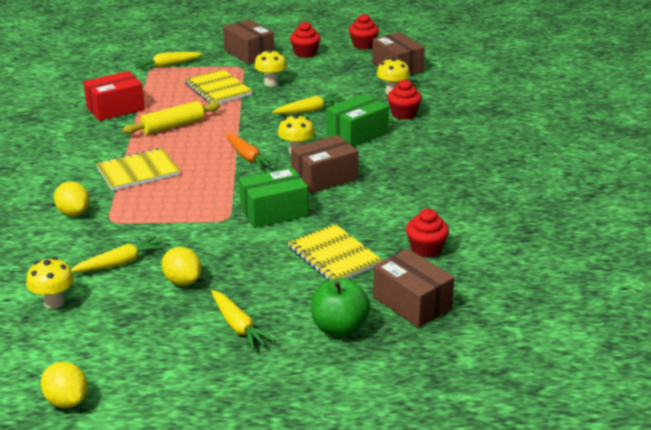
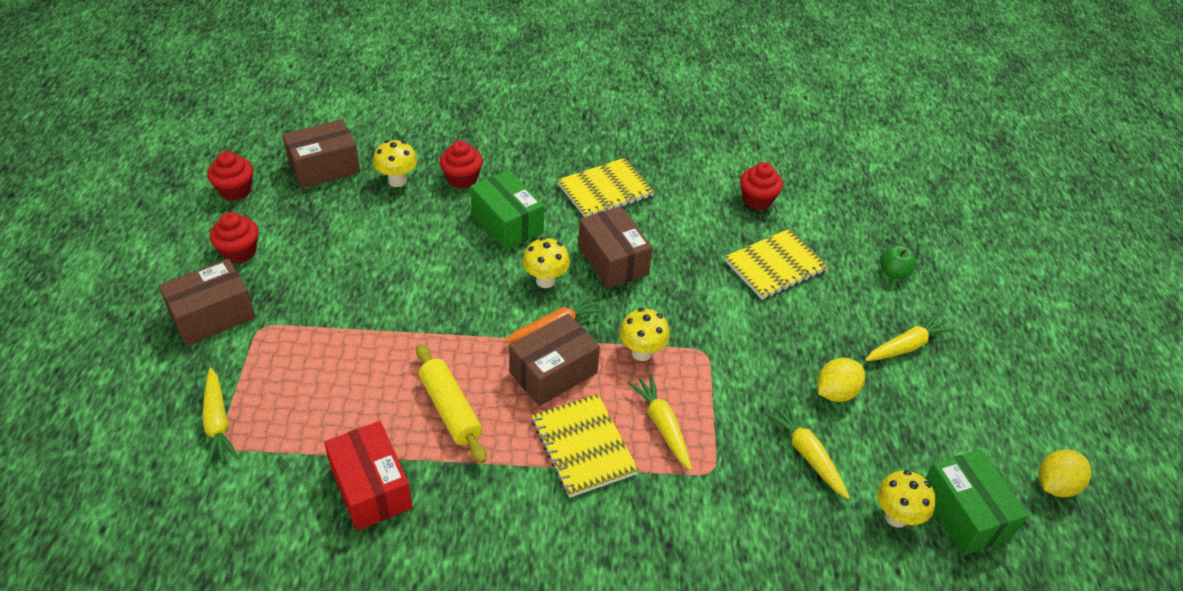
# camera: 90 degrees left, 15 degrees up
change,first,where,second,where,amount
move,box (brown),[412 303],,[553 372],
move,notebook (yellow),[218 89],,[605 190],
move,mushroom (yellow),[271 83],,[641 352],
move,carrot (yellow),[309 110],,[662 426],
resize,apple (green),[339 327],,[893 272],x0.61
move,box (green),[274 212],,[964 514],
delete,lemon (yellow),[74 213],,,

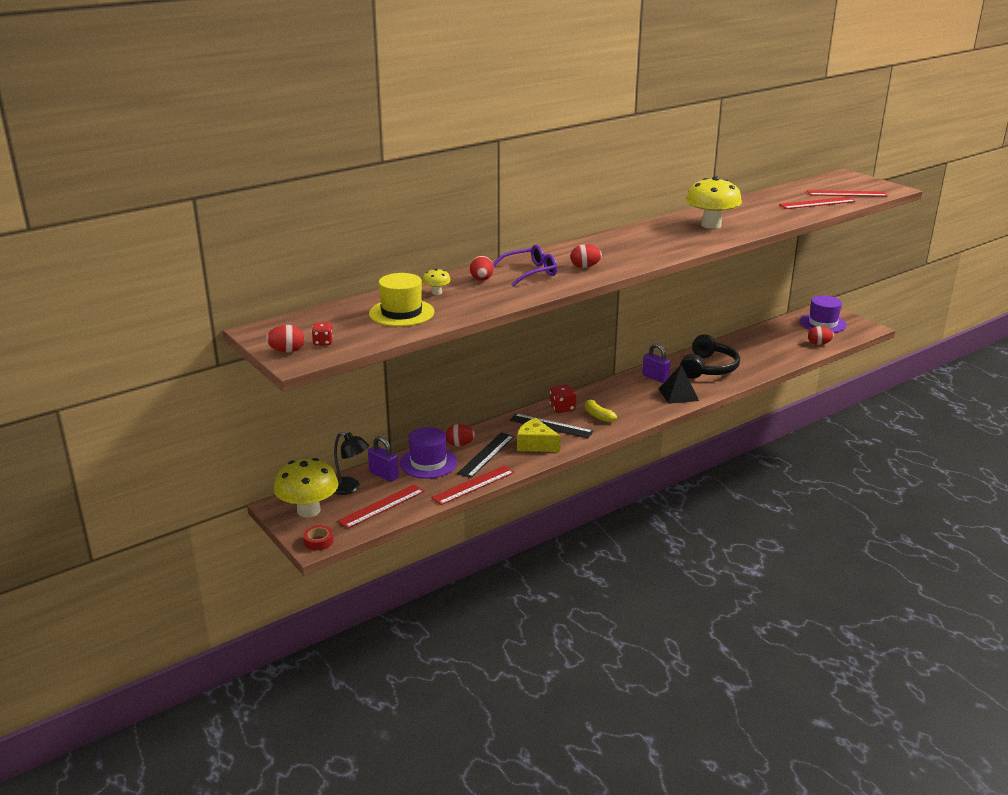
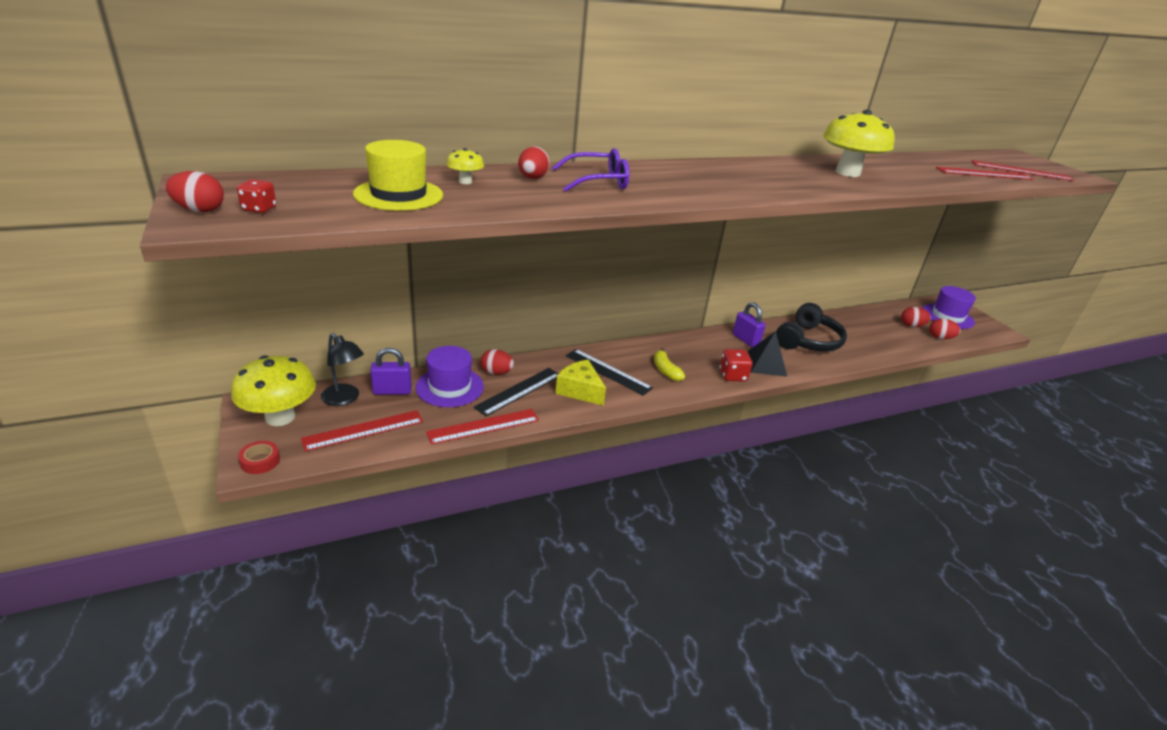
# camera: 10 degrees right, 5 degrees up
change,first,where,second,where,amount
rotate,padlock (purple),[384 475],,[392 391],60 degrees counterclockwise
move,dice (red),[562 408],,[732 376],
move,egg (red),[585 267],,[911 325],

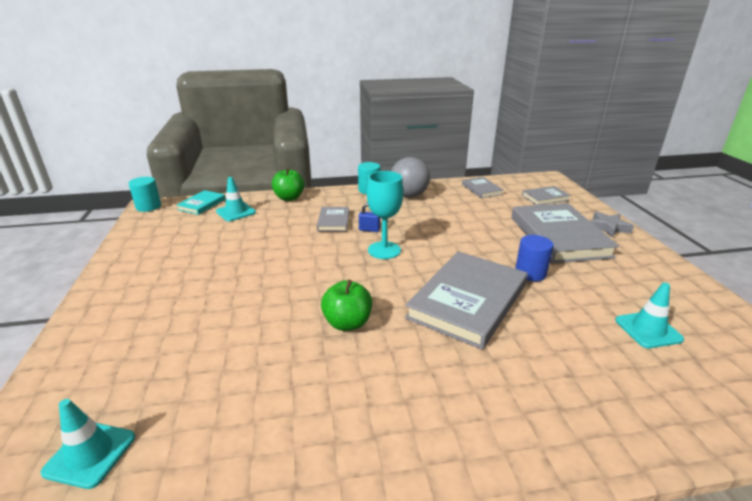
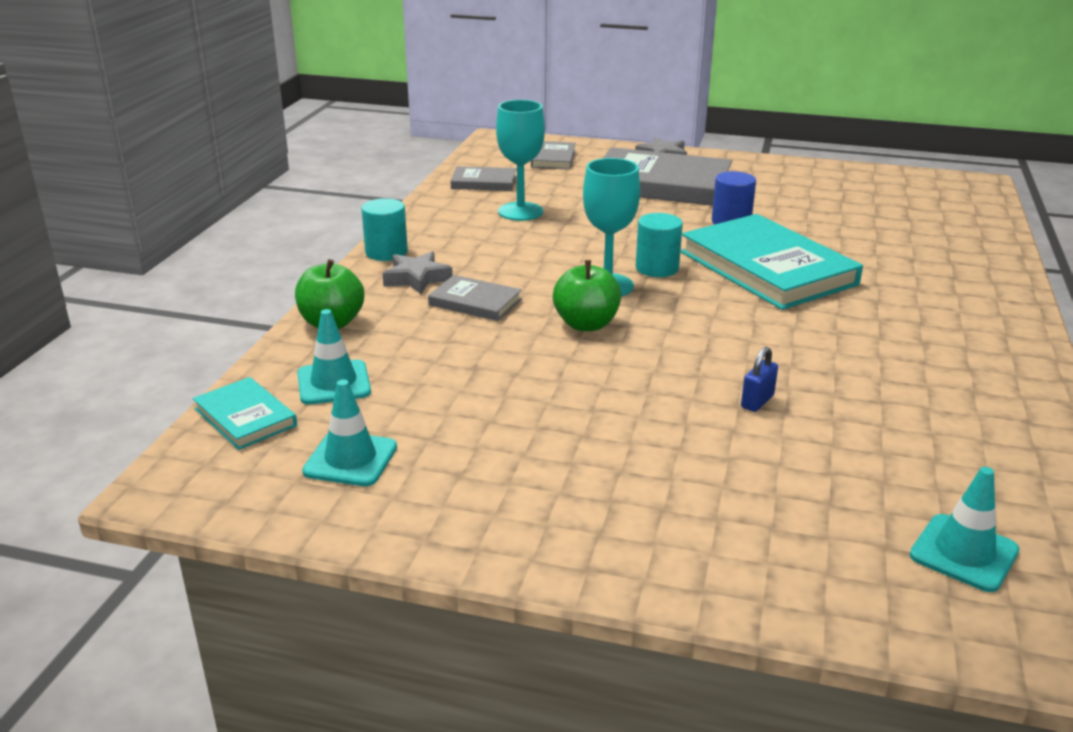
# camera: 65 degrees left, 0 degrees up
change,first,where,second,where,amount
move,traffic cone (turquoise),[648 330],,[350 459],
insert,,,star (grey),[417 278],
insert,,,goblet (turquoise),[520 211],
move,apple (green),[347 323],,[586 324],
move,cylinder (turquoise),[148 207],,[657 268],
recolor,book (grey),[467 301],book (turquoise),[767 268],
move,padlock (blue),[369 230],,[757 401],
delete,ball (grey),[409 195],,,

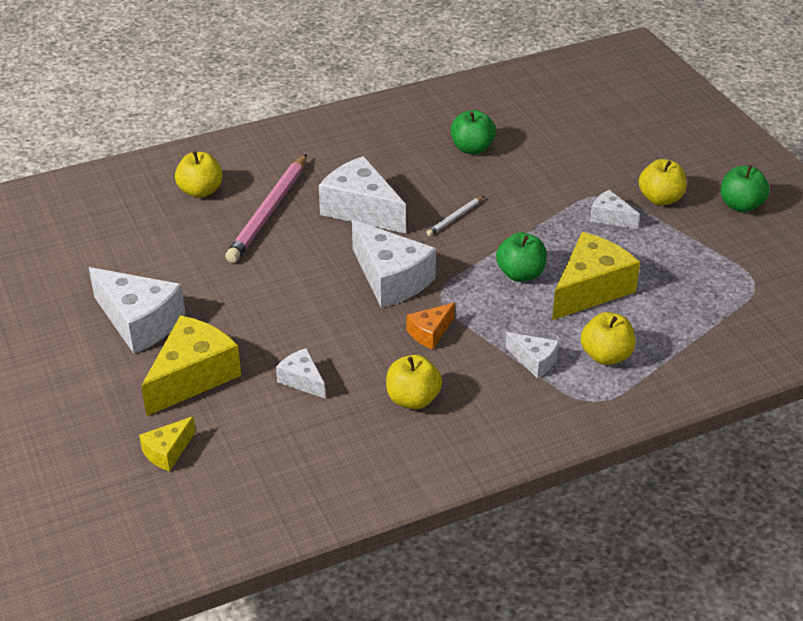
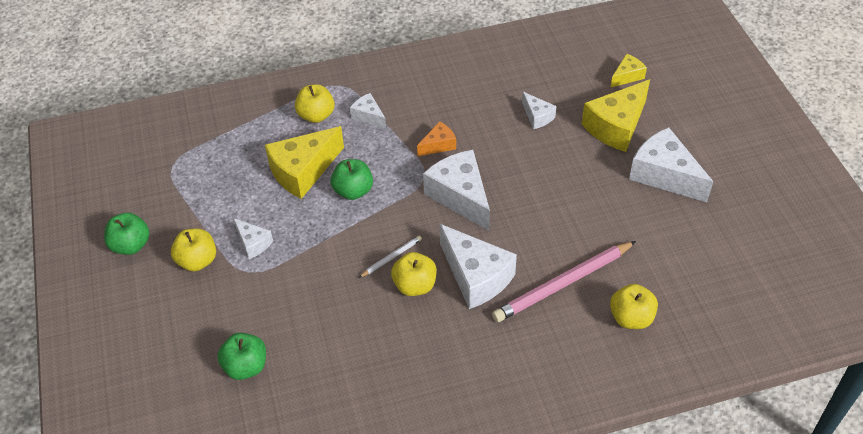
# camera: 170 degrees left, 10 degrees up
change,first,where,second,where,amount
move,apple (green),[472 148],,[246 366],
move,apple (yellow),[413 399],,[415 285],
rotate,pencil (pink),[268 211],,[563 283],150 degrees counterclockwise

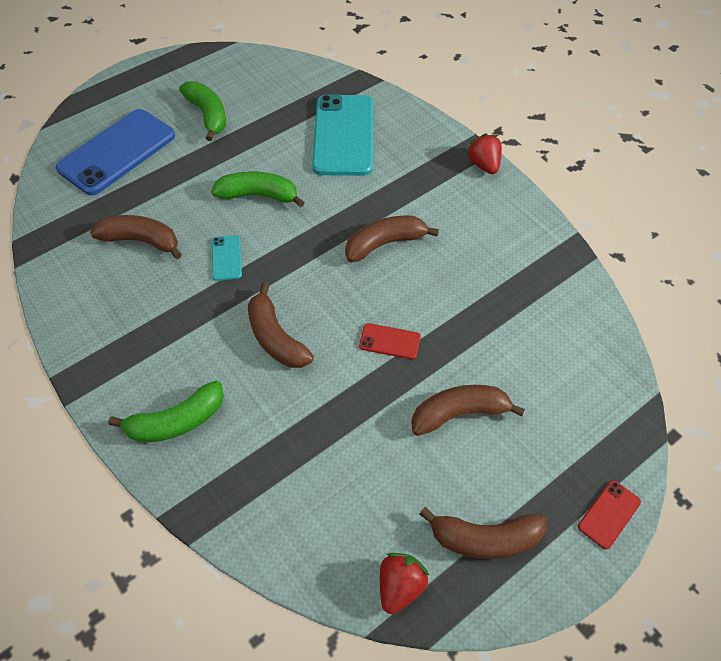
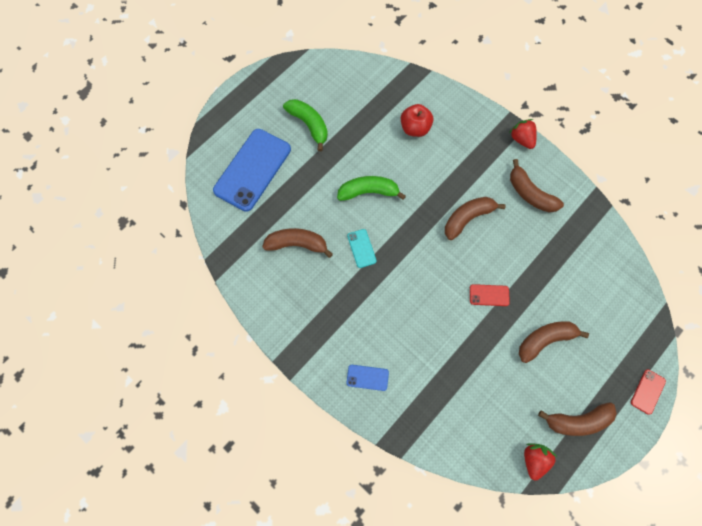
# camera: 10 degrees left, 15 degrees up
change,first,where,second,where,amount
replace,banana (green),[177 421],phone (blue),[367 377],
replace,phone (turquoise),[343 135],apple (red),[415 128],
move,banana (brown),[276 337],,[530 193],

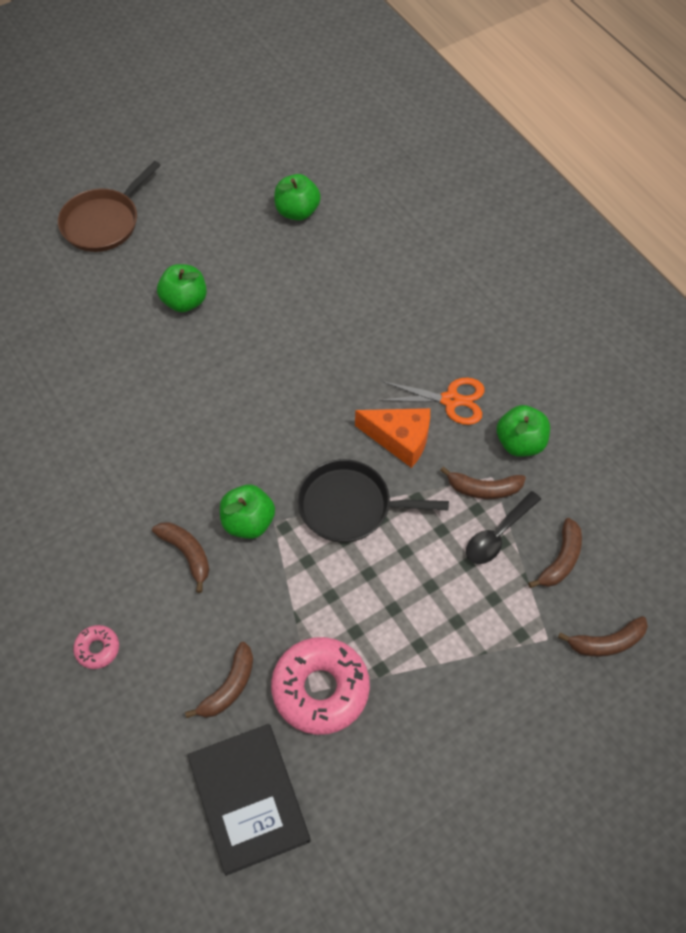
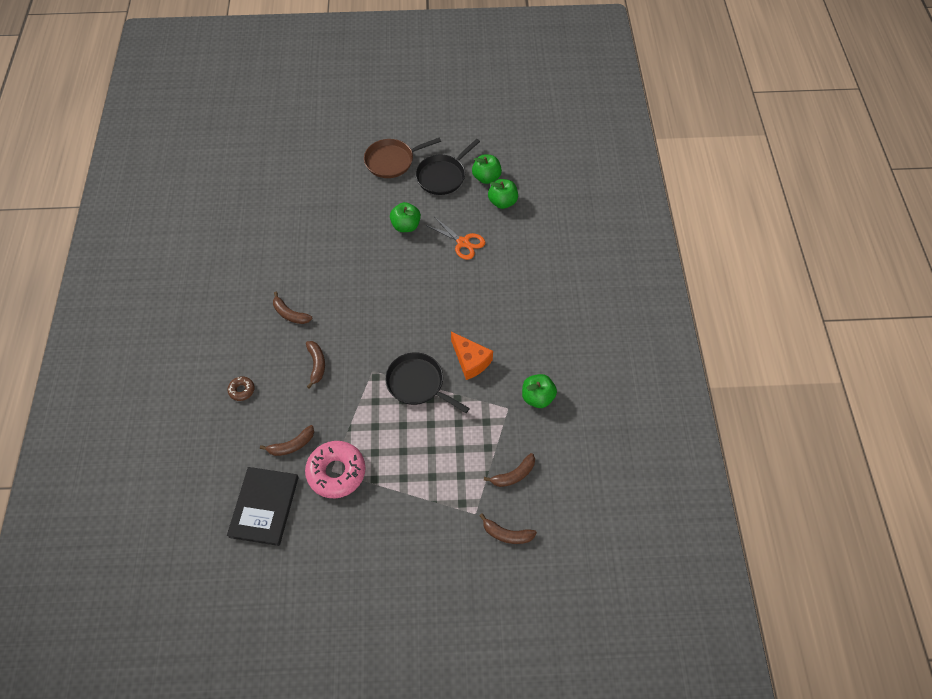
# camera: 30 degrees right, 0 degrees up
change,first,where,second,where,amount
recolor,donut (pink),[97 649],donut (brown),[242 390],
move,banana (brown),[483 489],,[290 314],
insert,,,pan (black),[442 176],
move,scissors (orange),[451 400],,[463 242],
move,apple (green),[248 522],,[486 177],
delete,spoon (black),[498 535],,,

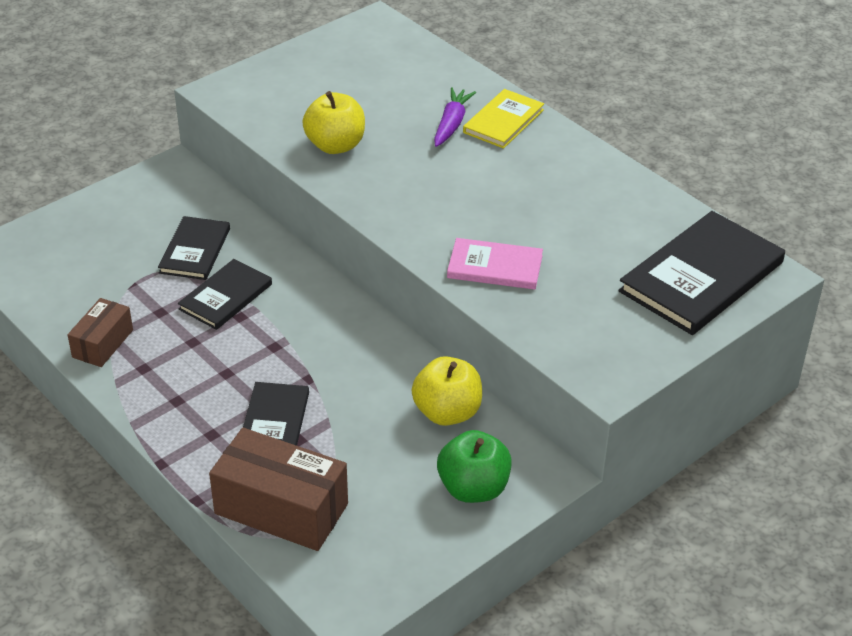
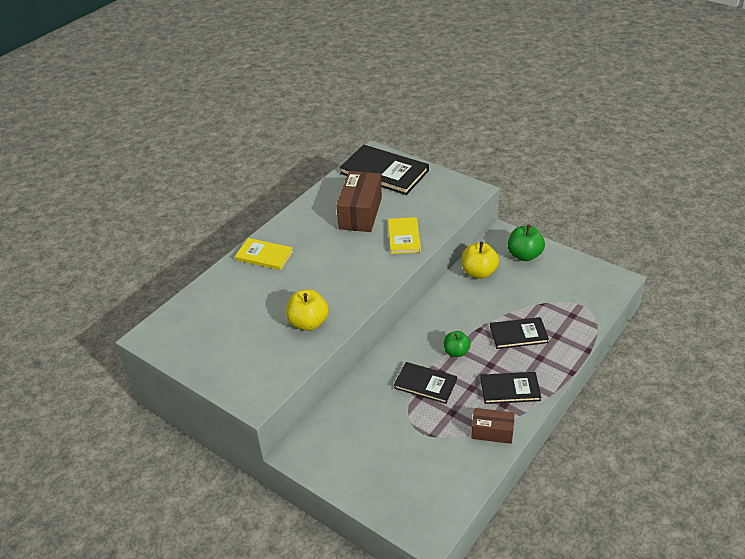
# camera: 100 degrees left, 0 degrees up
change,first,where,second,where,amount
move,box (brown),[281 508],,[360 213],
recolor,book (pink),[495 267],book (yellow),[404 237],
insert,,,apple (green),[456 352],
move,book (black),[195 250],,[510 389],
delete,carrot (purple),[451 124],,,

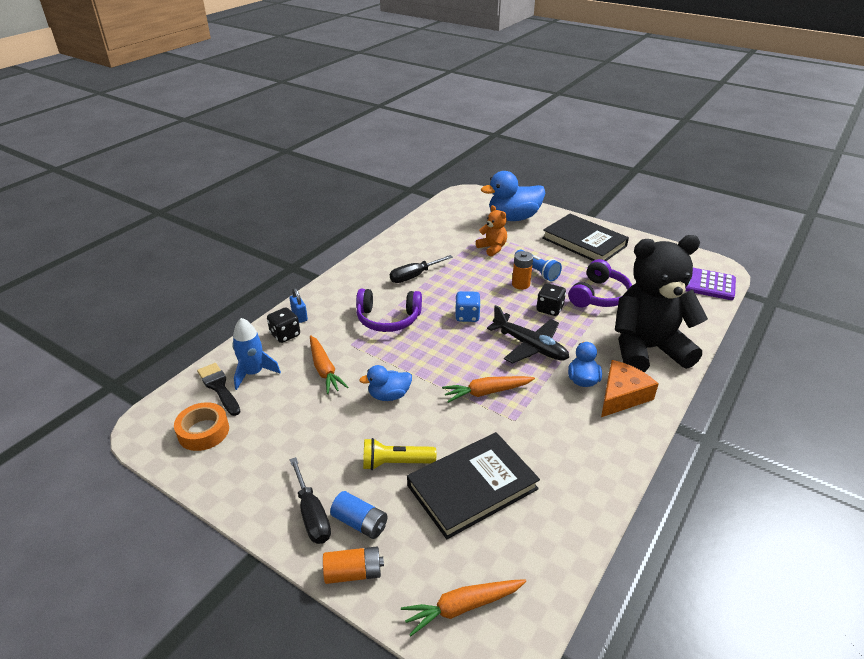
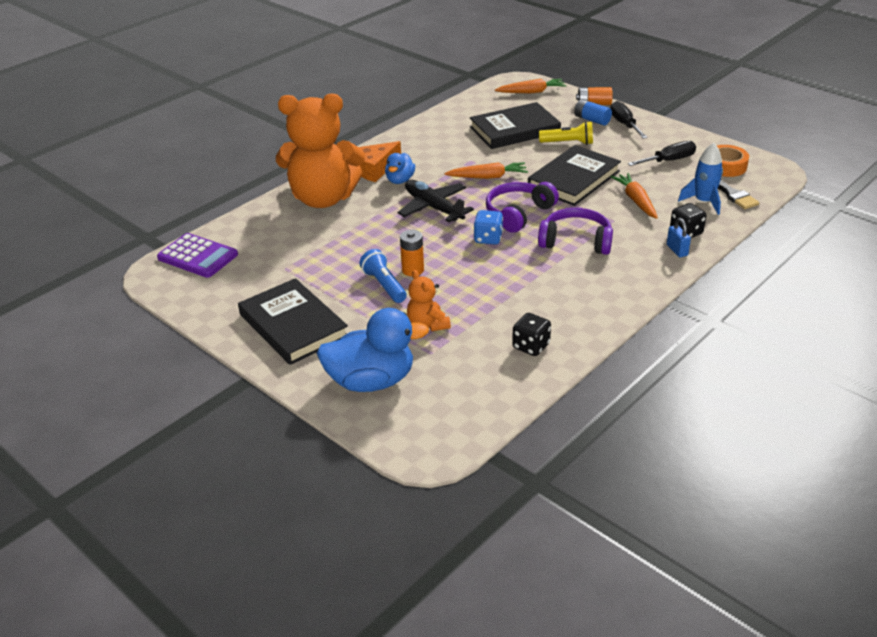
# camera: 170 degrees left, 0 degrees up
change,first,where,second,where,amount
recolor,teddy bear (black),[647 349],teddy bear (orange),[323 198],
move,headphones (purple),[599 295],,[518 213],
move,dice (black),[549 309],,[531 346],
replace,duck (blue),[389 395],book (black),[573 179],
move,screwdriver (black),[414 276],,[669 161],

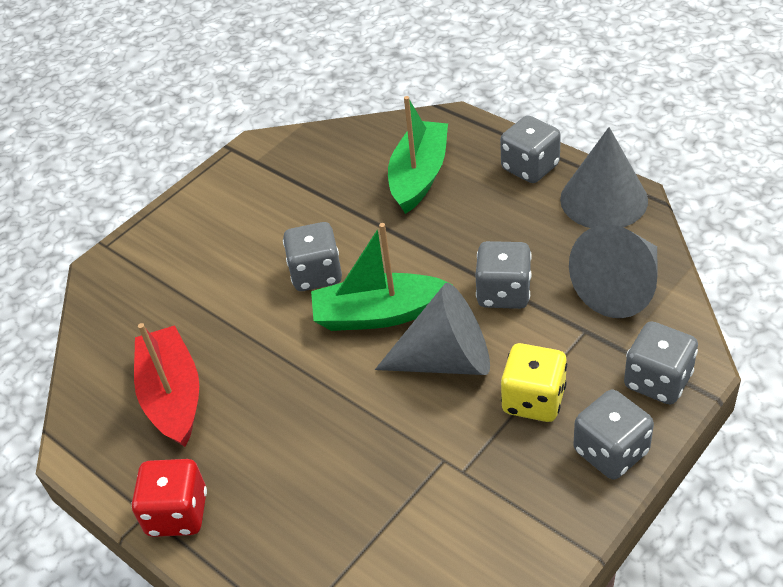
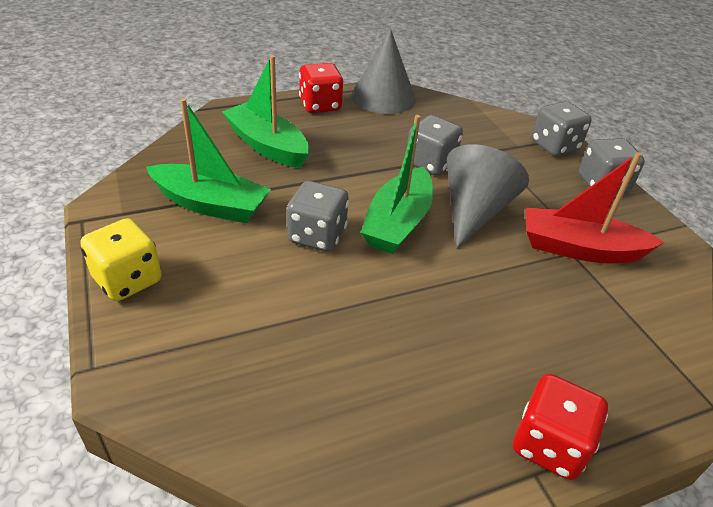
# camera: 70 degrees left, 5 degrees down
change,first,where,second,where,amount
move,dice (yellow),[533 400],,[128 280],
insert,,,boat (green),[210 204],
recolor,dice (grey),[530 167],dice (red),[320 105],
move,boat (red),[173 396],,[579 249],
delete,cone (grey),[620 288],,,

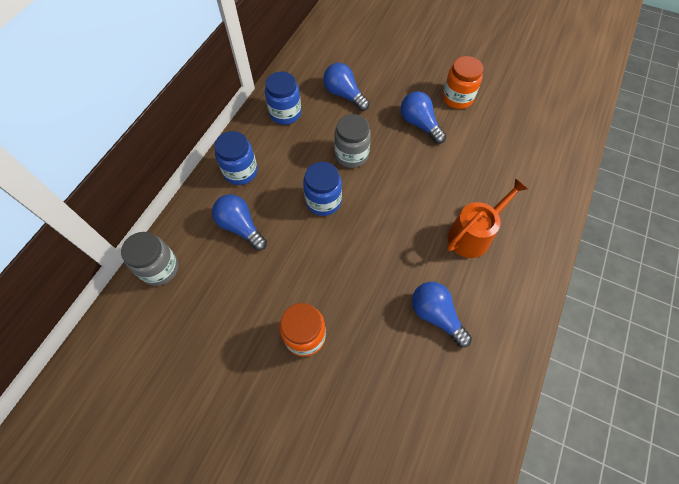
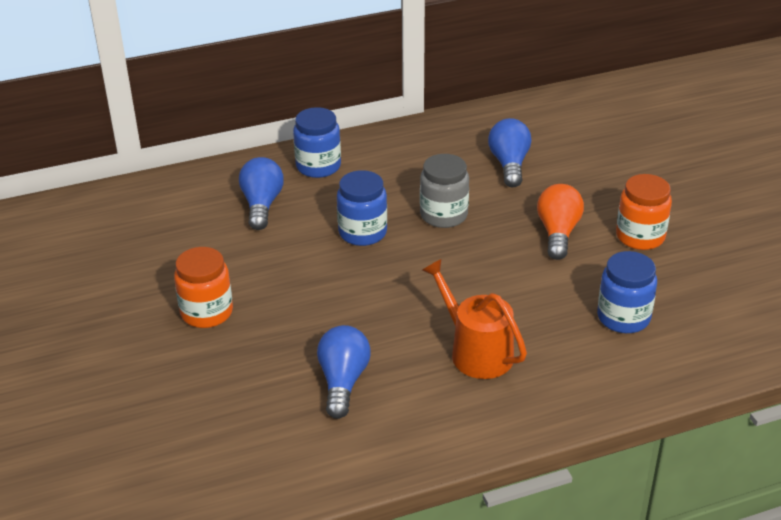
# camera: 45 degrees right, 25 degrees down
change,first,where,second,where,amount
rotate,watering can (orange),[472 235],,[476 352],135 degrees counterclockwise
recolor,light bulb (blue),[419 124],light bulb (orange),[558 233],
move,jar (blue),[285 113],,[623 317],
delete,jar (grey),[160 268],,,

